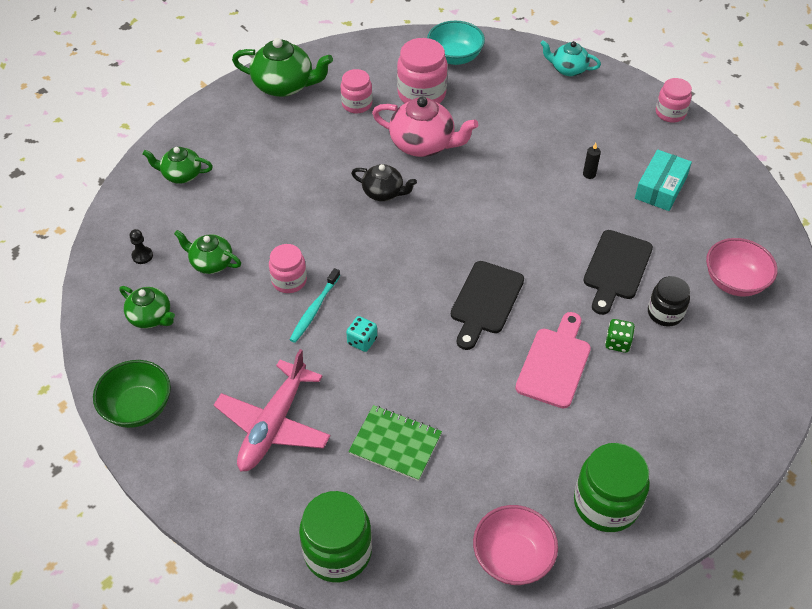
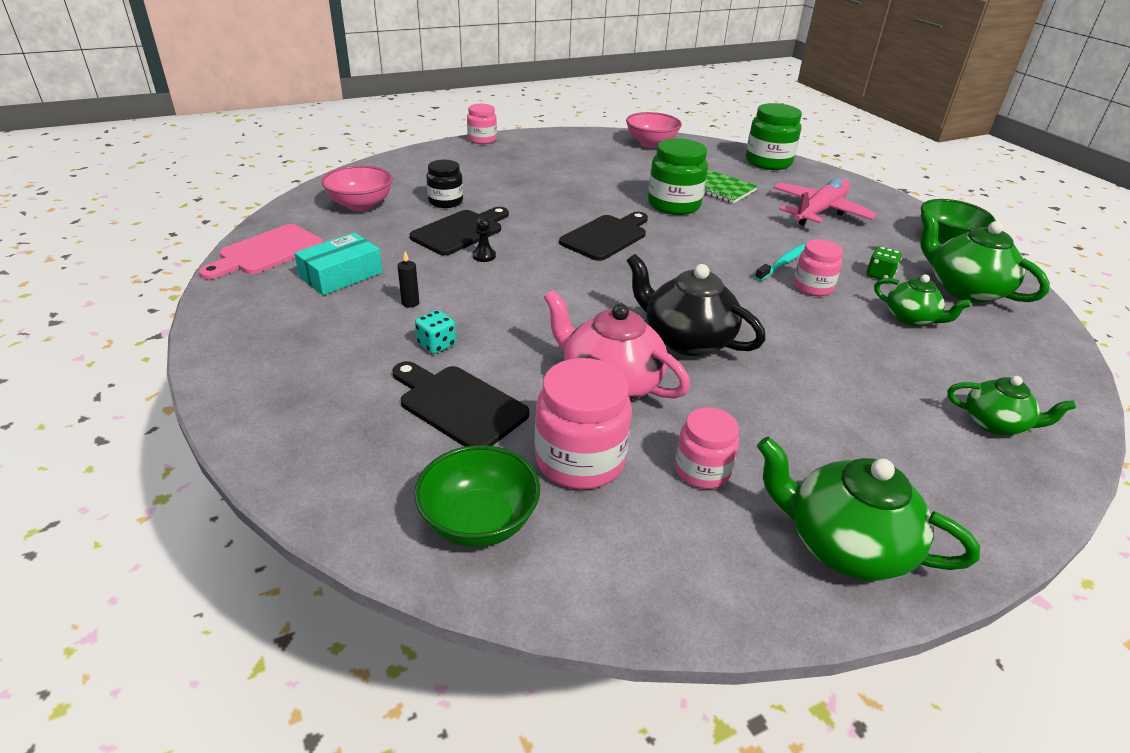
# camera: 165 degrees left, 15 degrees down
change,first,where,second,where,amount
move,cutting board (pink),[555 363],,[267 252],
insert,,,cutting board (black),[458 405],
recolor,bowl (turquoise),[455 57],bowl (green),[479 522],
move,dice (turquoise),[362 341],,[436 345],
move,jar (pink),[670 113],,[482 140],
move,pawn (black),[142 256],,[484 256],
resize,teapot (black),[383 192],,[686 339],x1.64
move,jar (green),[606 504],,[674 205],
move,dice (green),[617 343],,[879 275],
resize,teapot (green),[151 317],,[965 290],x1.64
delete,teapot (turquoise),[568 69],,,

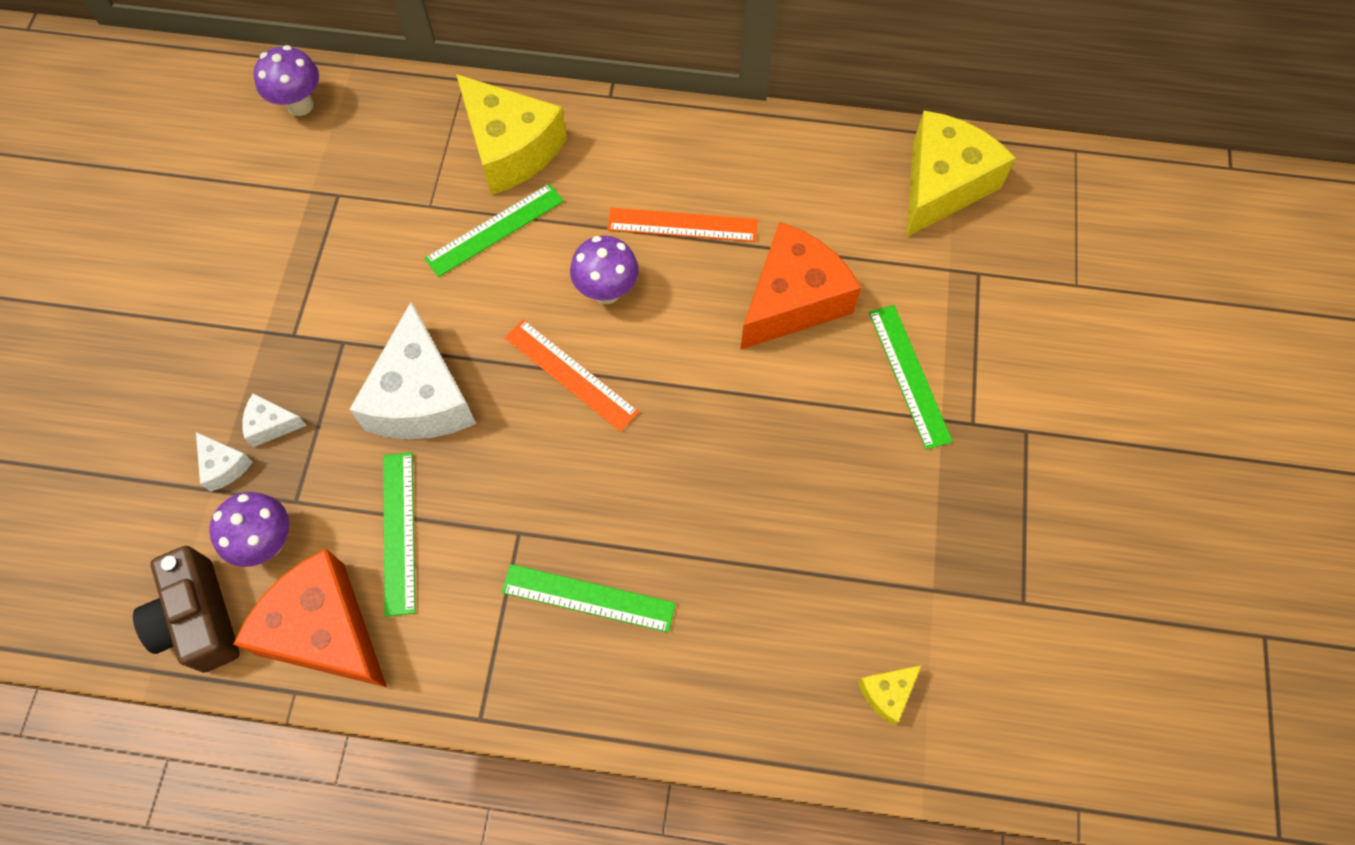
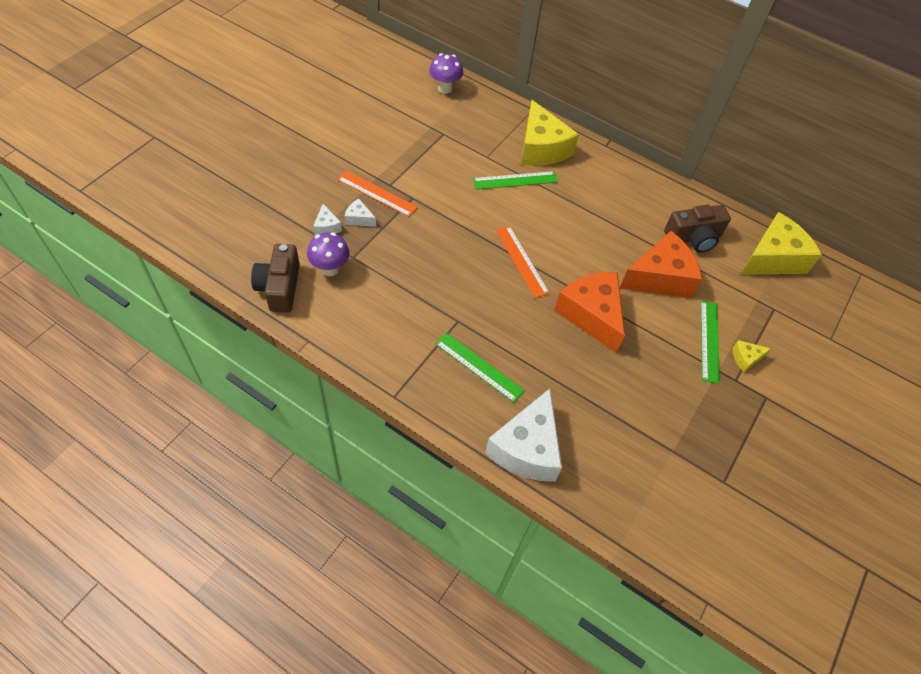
# camera: 20 degrees right, 10 degrees down
change,first,where,second,where,amount
move,ruler (orange),[682 225],,[377 193],
move,cheese (white),[421 397],,[527 448],
move,cheese (orange),[324 631],,[591 315],
insert,,,camera (brown),[693 238],
move,cheese (yellow),[887 693],,[746 358],
delete,ruler (green),[399 532],,,
delete,mushroom (purple),[607 291],,,

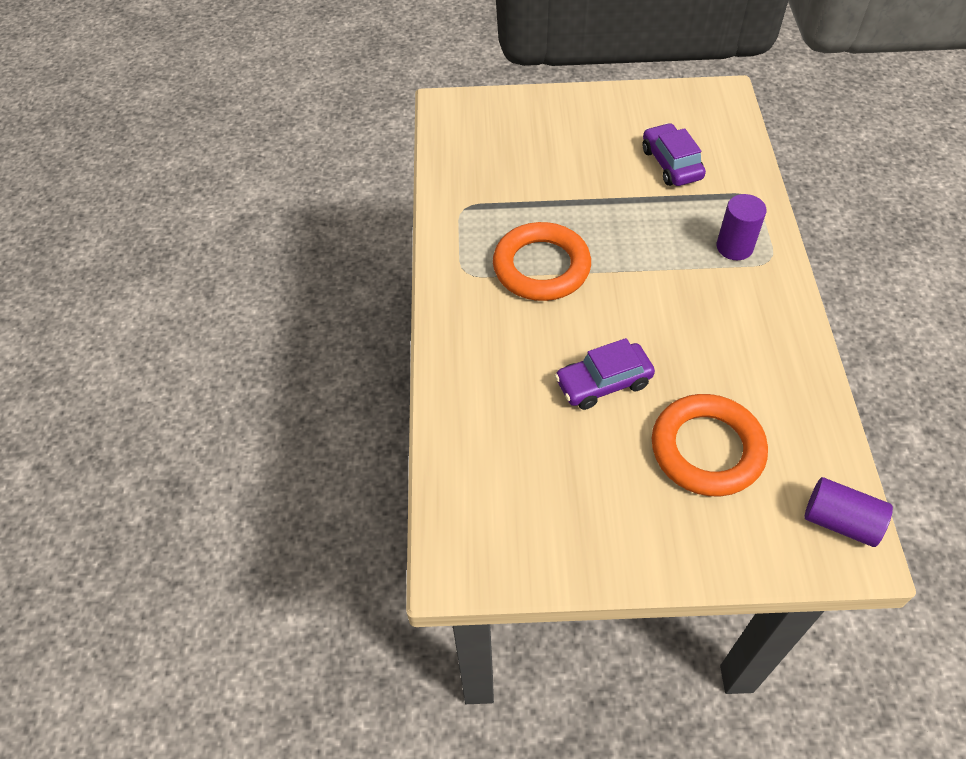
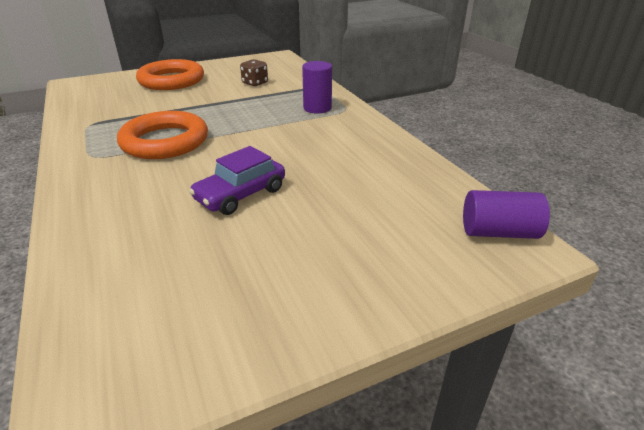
# camera: 25 degrees left, 20 degrees down
change,first,where,second,where,amount
move,ring (orange),[707 449],,[171 80],
replace,car (purple),[671 164],dice (brown),[255 83],

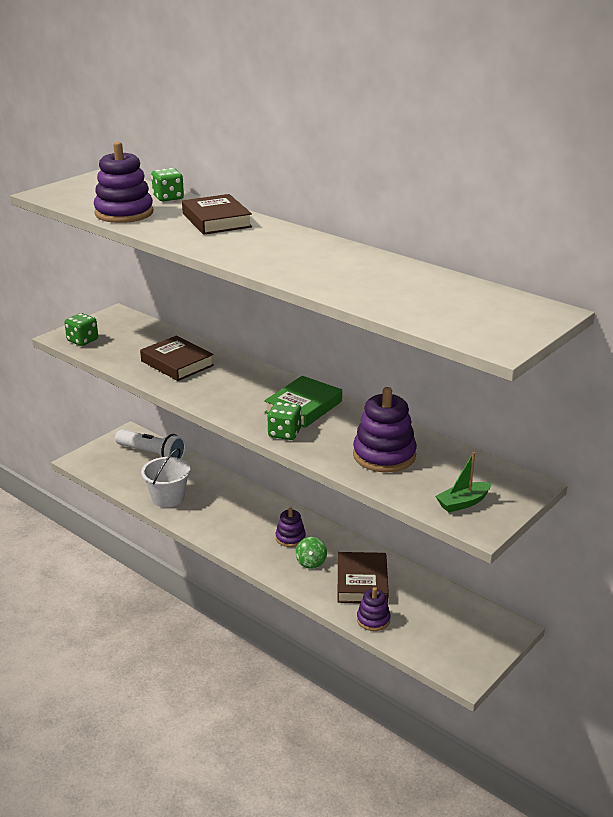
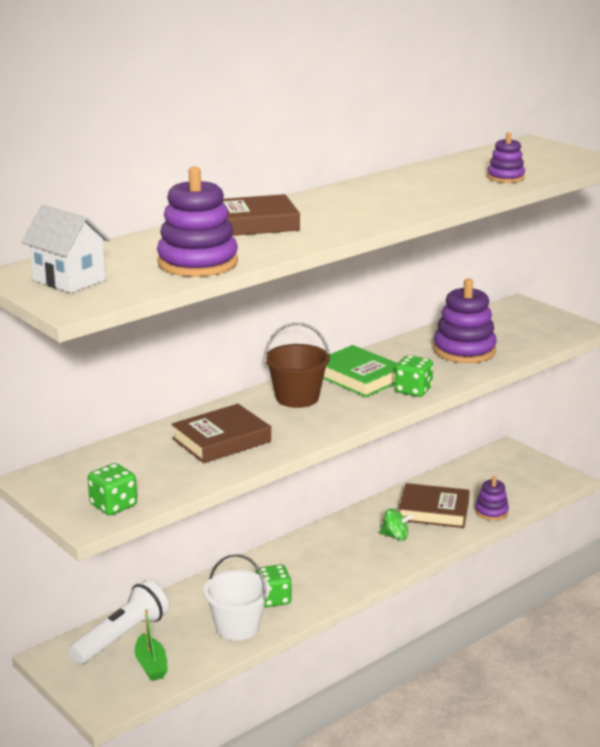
# camera: 80 degrees left, 5 degrees down
change,first,where,second,where,amount
insert,,,house (white),[69 280],
move,boat (green),[463 503],,[151 665],
move,dice (green),[168 198],,[273 599],
insert,,,bucket (brown),[297 398],
move,stacking toy (purple),[290 538],,[505 177],

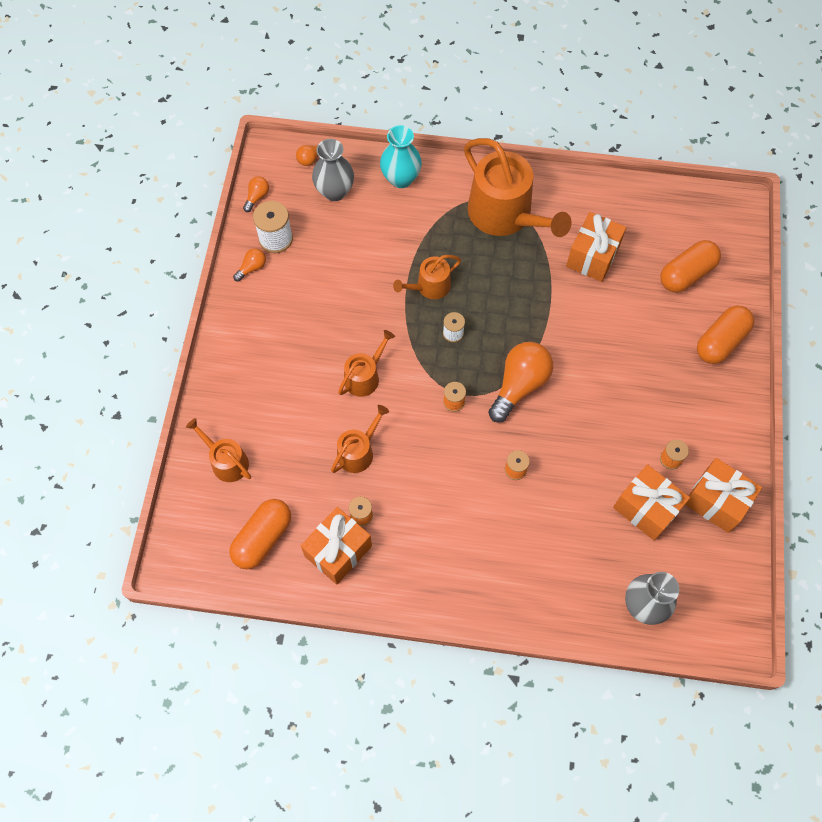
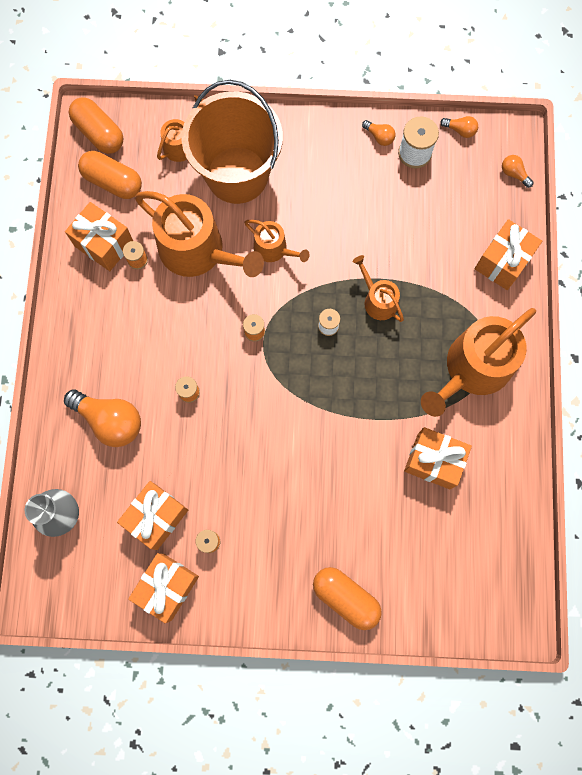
# camera: 85 degrees right, 10 degrees up
change,first,where,second,where,amount
move,light bulb (orange),[519 385],,[110 420],
move,capsule (orange),[686 274],,[99 133],
resize,watering can (orange),[358 451],,[198 251],x1.96
insert,,,bucket (orange),[237 175],
replace,vase (turquoise),[401 178],gift (orange),[502 262],
delete,vase (grey),[335 191],,,

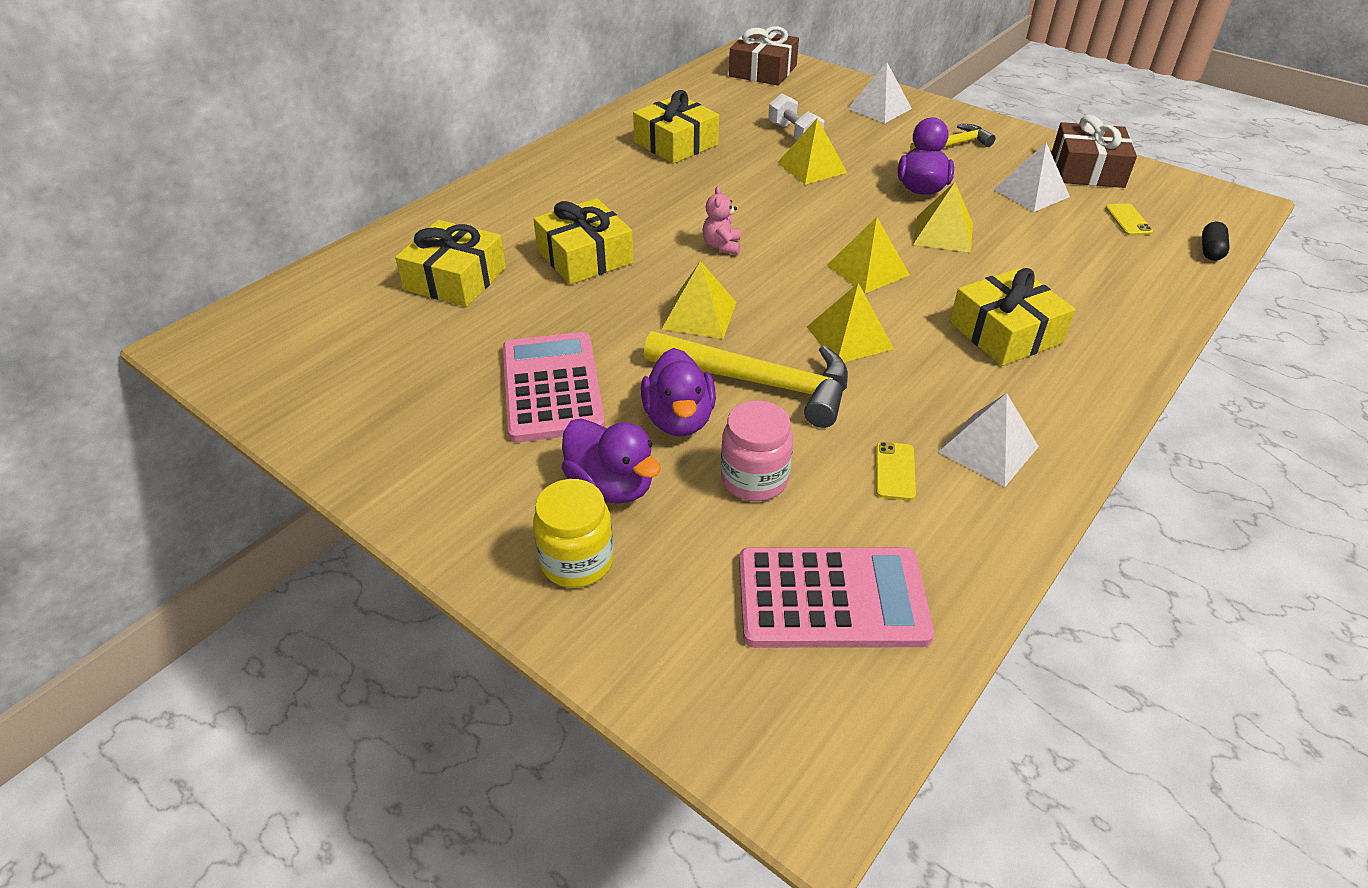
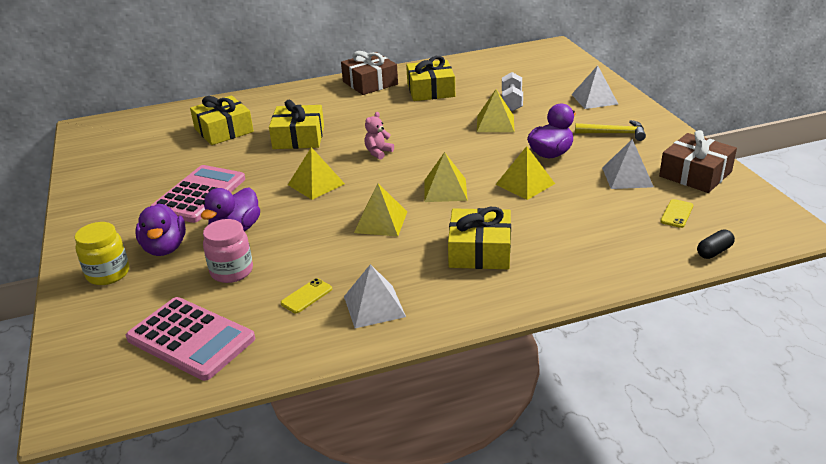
# camera: 35 degrees right, 10 degrees down
change,first,where,second,where,amount
move,gift (brown),[763 71],,[370 83],
delete,hammer (yellow),[759 383],,,

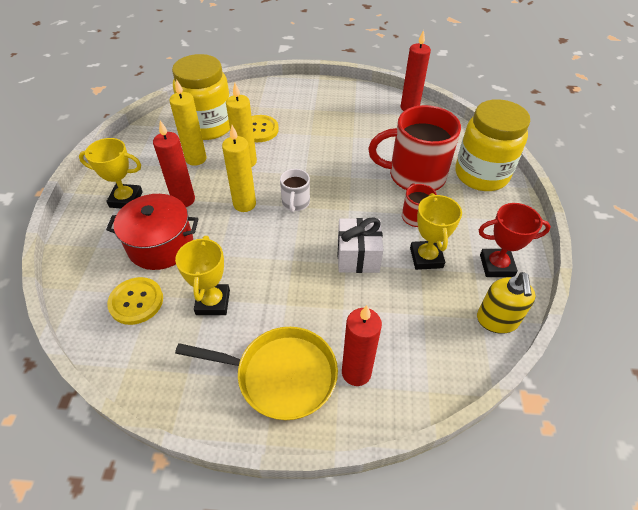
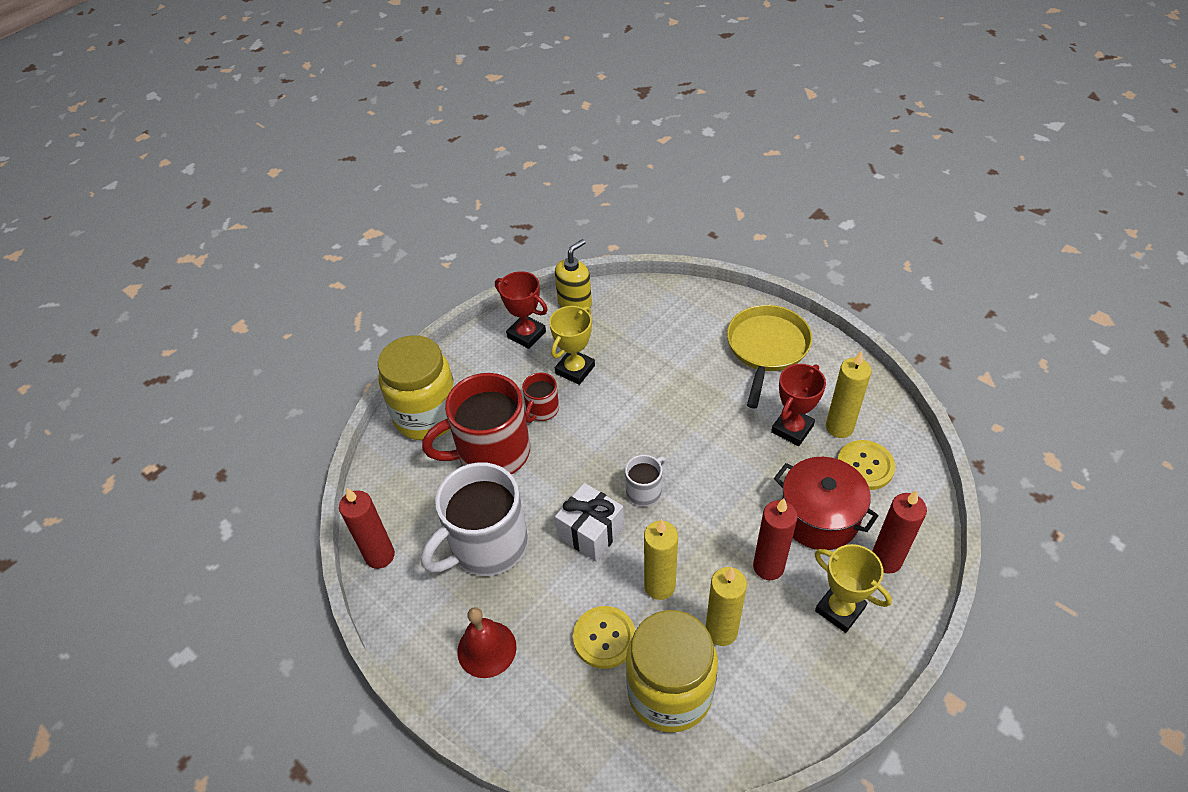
# camera: 140 degrees left, 0 degrees up
change,first,where,second,where,amount
insert,,,mug (white),[486 545],
rotate,mug (red),[415 176],,[491 453],120 degrees clockwise
insert,,,bell (red),[486 649],
move,gift (white),[358 256],,[591 532],
rotate,pan (yellow),[281 375],,[766 348],60 degrees clockwise
recolor,trophy (yellow),[213 302],trophy (red),[792 429],
move,candle (yellow),[244 204],,[839 427],
move,candle (red),[356 372],,[886 560],

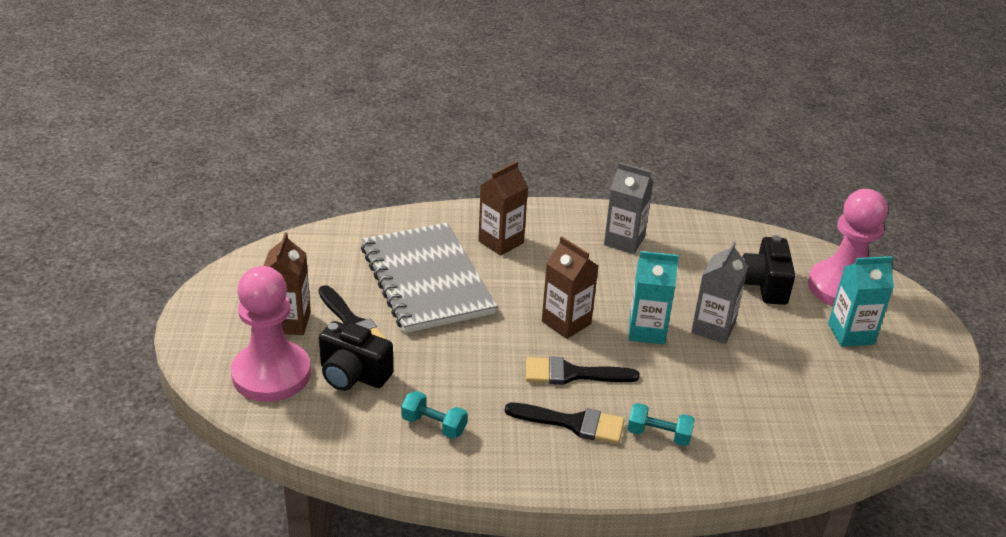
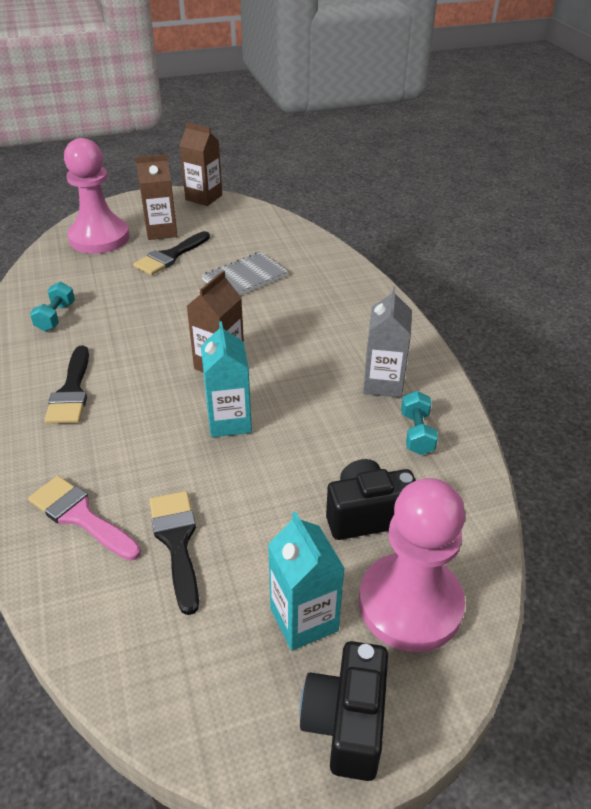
# camera: 75 degrees right, 5 degrees up
change,first,where,second,where,amount
insert,,,brush (pink),[80 516],
move,brush (black),[571 374],,[177 542],
move,carton (brown),[501 242],,[204 197],
resize,notebook (grey),[426 280],,[245 278],x0.54
move,camera (black),[353 375],,[346 722],
move,dumbbell (turquoise),[659 435],,[417 433],
delete,carton (grey),[713 328],,,

